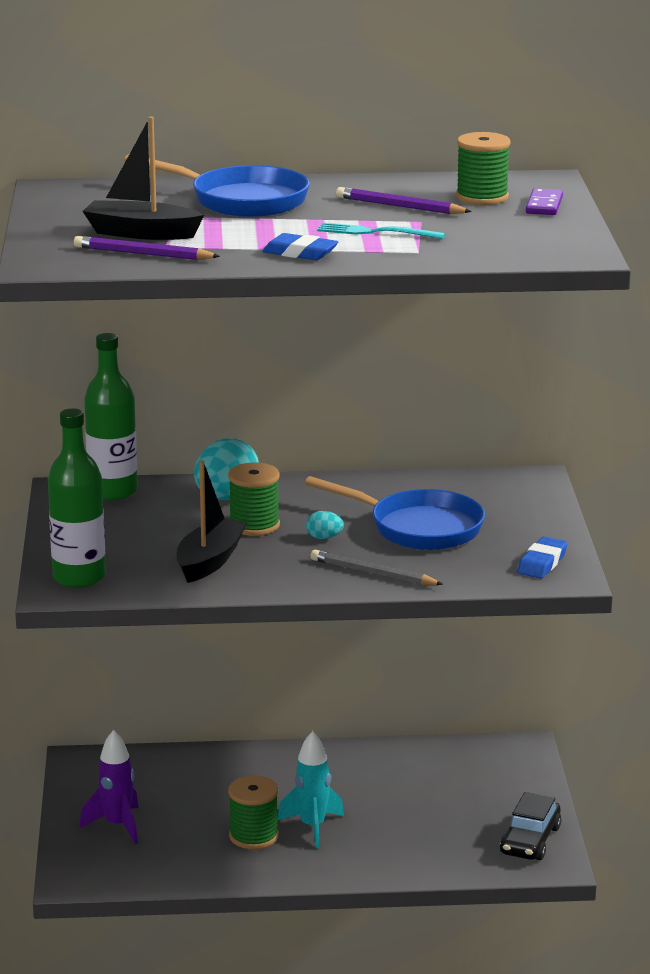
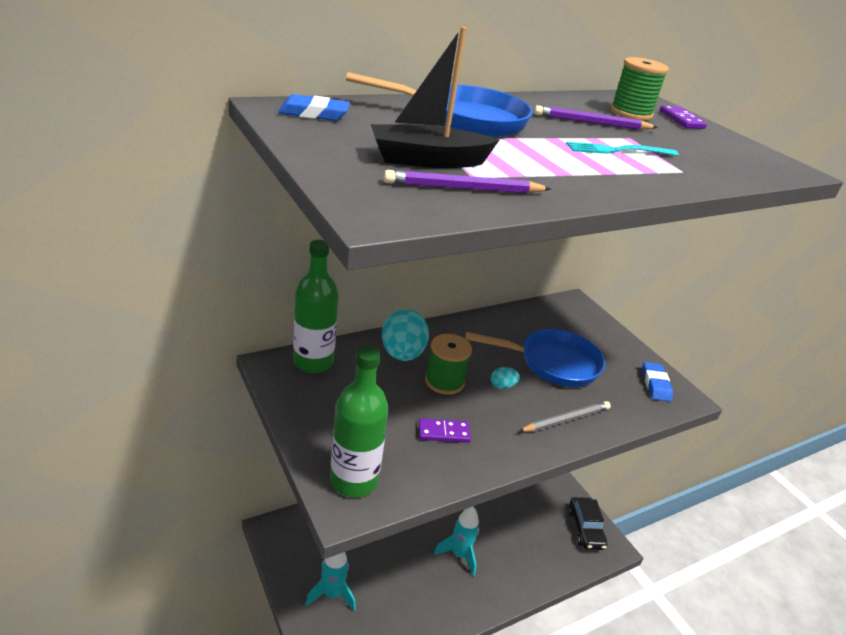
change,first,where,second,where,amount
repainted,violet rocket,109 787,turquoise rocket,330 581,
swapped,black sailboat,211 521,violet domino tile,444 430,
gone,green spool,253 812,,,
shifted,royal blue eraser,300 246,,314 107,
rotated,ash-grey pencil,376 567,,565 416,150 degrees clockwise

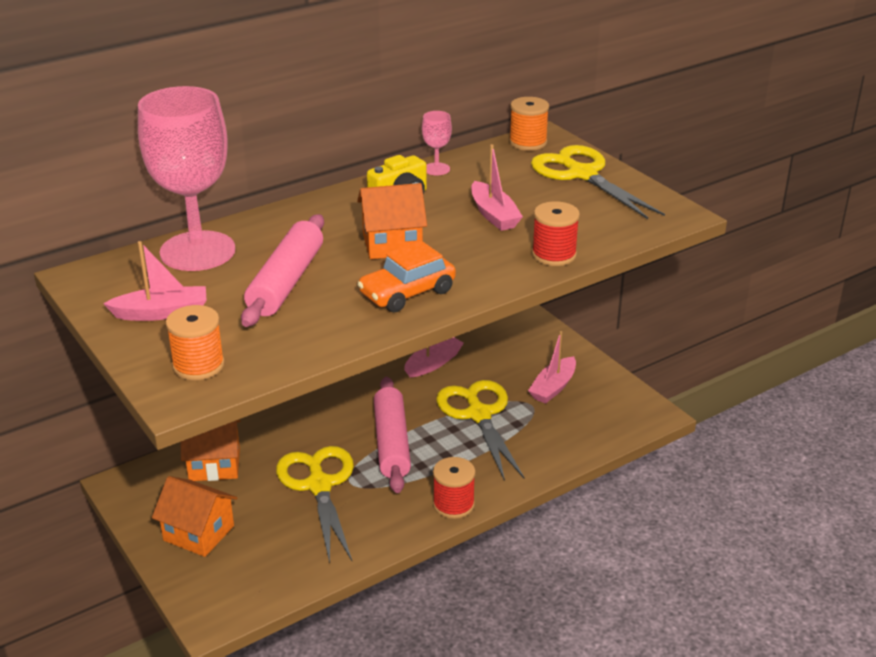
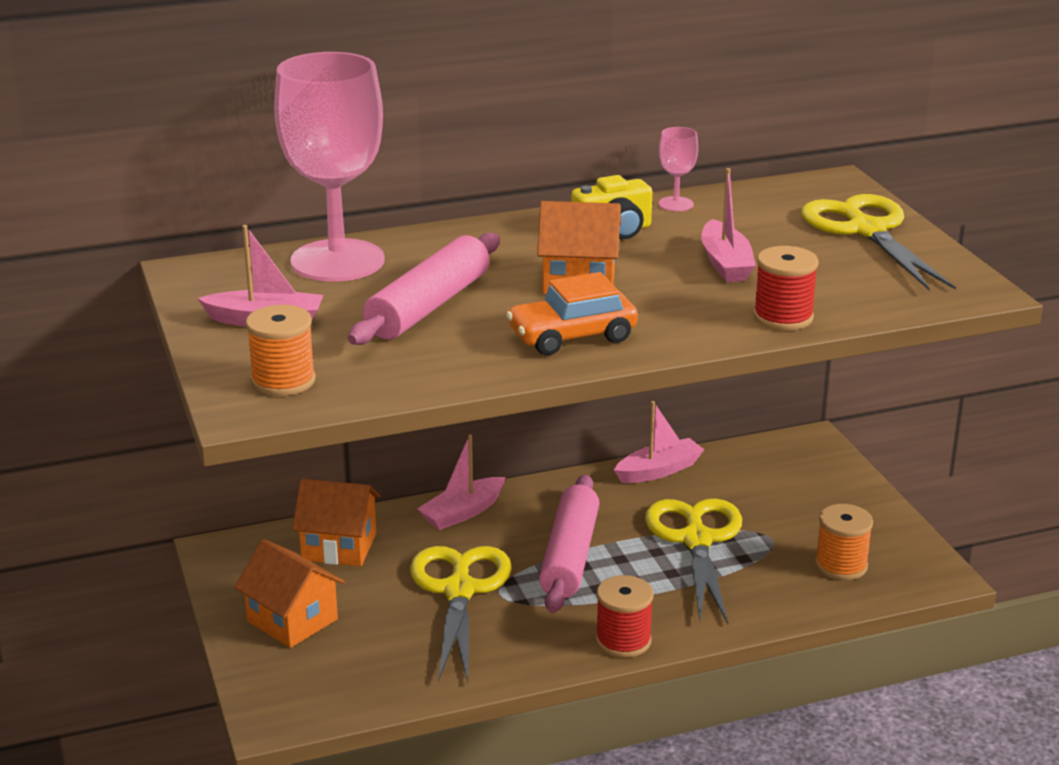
change,first,where,second,where,amount
shifted,bright orange spool,529 124,,844 542,
shifted,pink sailboat,552 367,,461 482,

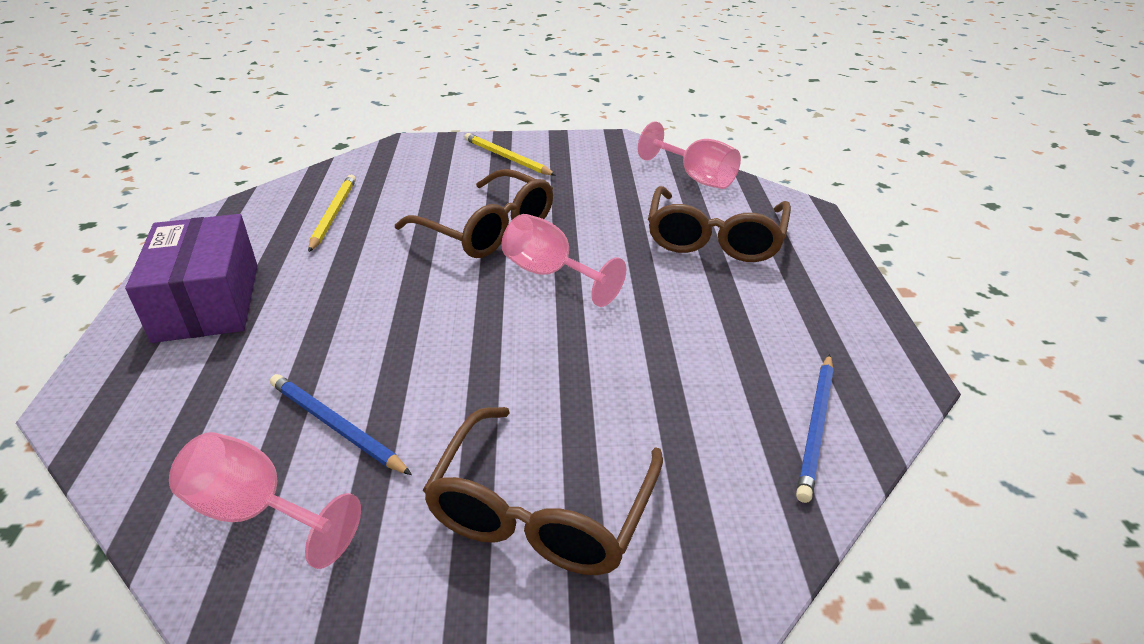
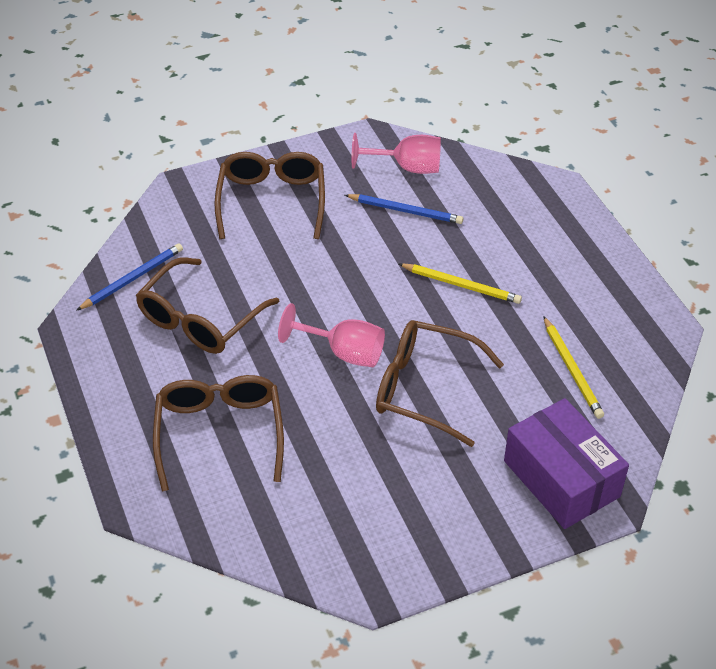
change,first,where,second,where,amount
shifted,violet package,191 278,,566 463,
shifted,golden pencil,510 154,,460 283,
gone,pink wine glass,689 155,,,
rotated,royal blue pencil,815 428,,129 277,45 degrees clockwise
new,,,dark brown glasses,208 306,

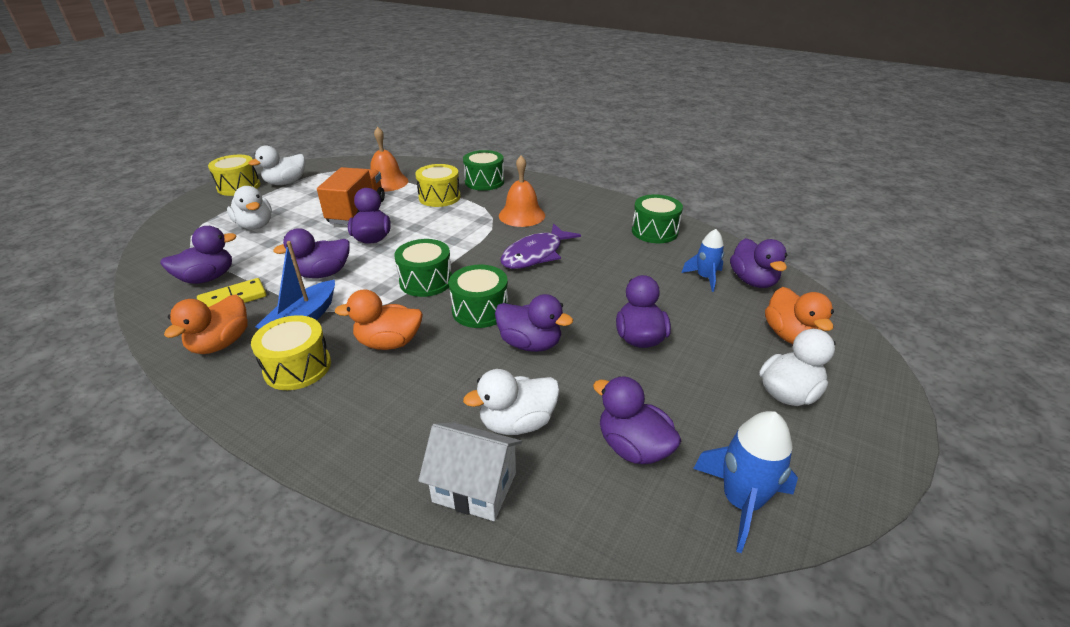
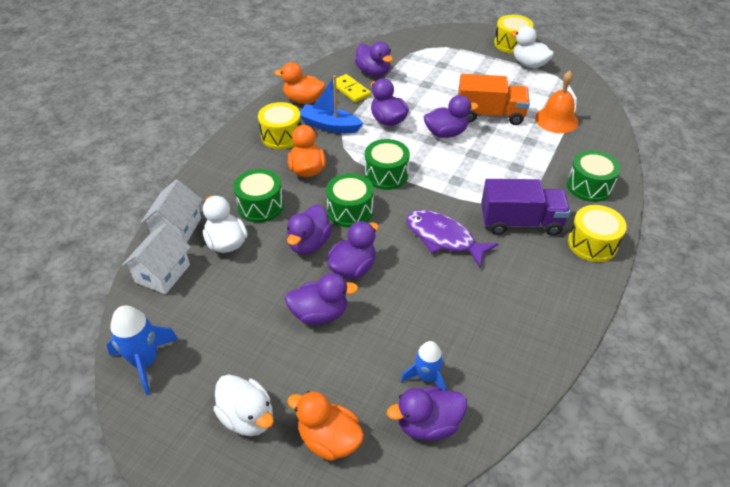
change,first,where,second,where,amount
gone,snow-white duck,249 208,,,
shifted,golden snare drum,438 185,,597 233,
swapped,bright orange school bell,522 191,violet lorry,526 207,
shifted,violet duck,637 420,,353 250,
shifted,green snare drum,657 218,,258 196,
rotated,bright orange duck,799 315,,325 426,45 degrees clockwise
new,,,snow-white toy house,156 258,

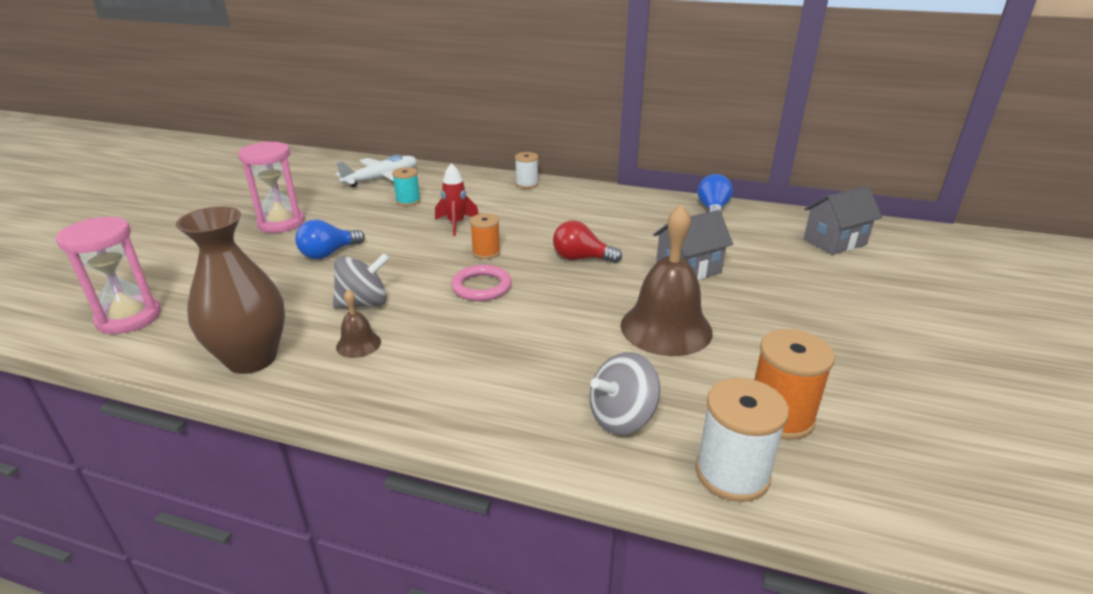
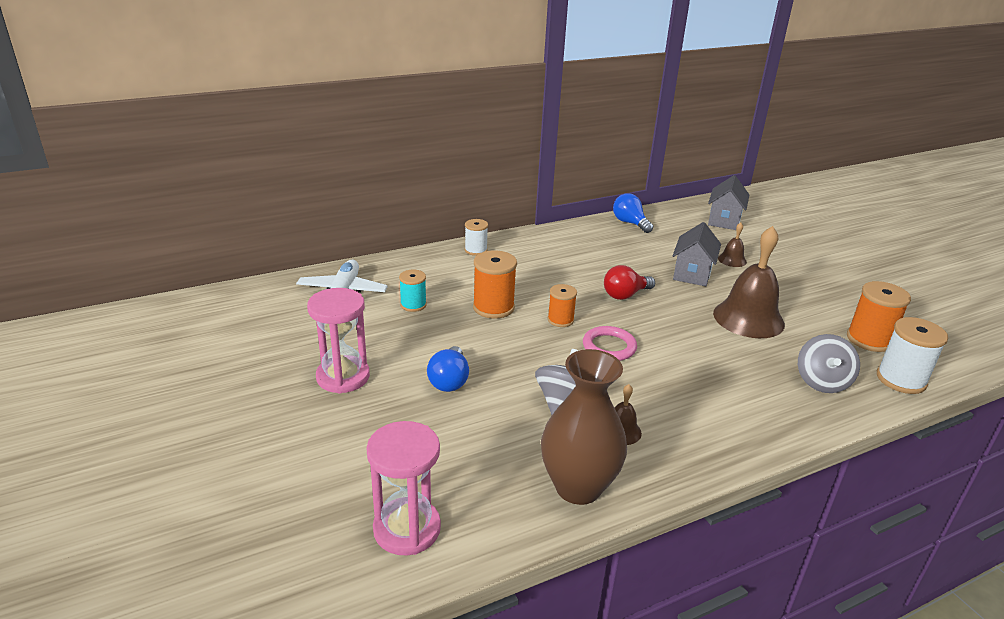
change,first,where,second,where,amount
swapped,crimson rocket,457 199,bright orange spool,495 284,
new,,,dark brown school bell,732 245,

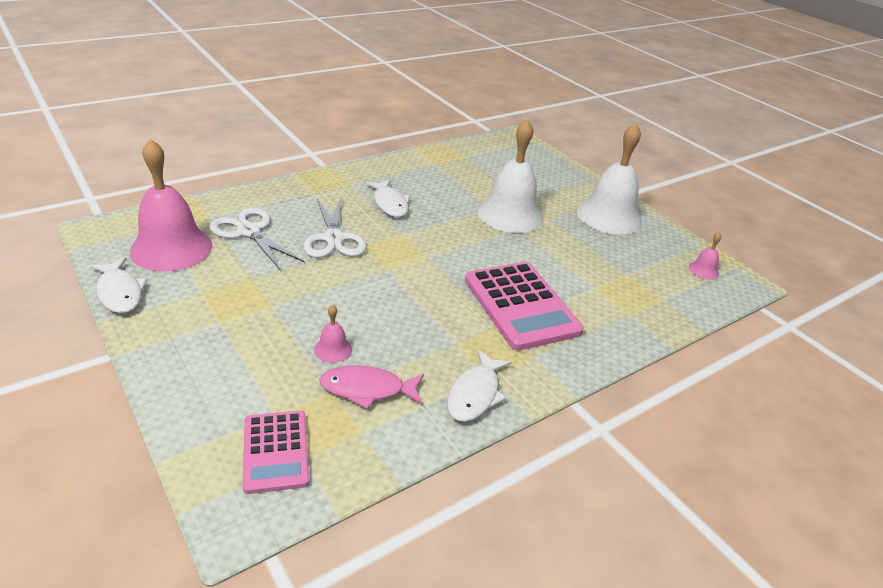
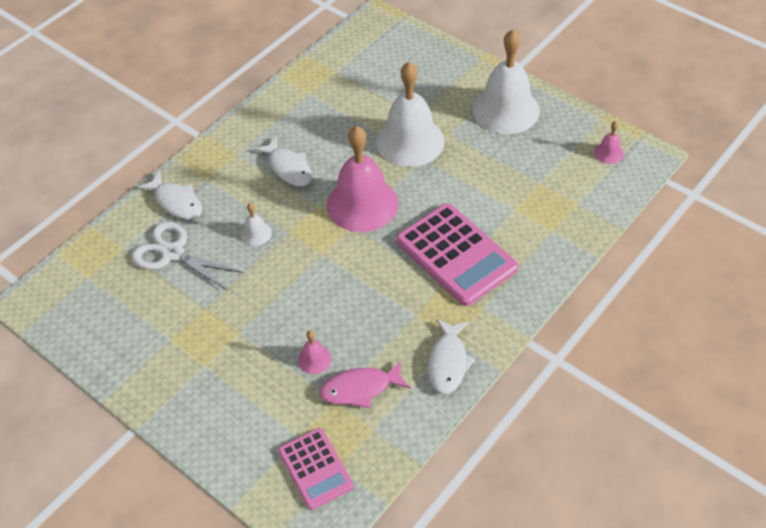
change,first,where,second,where,amount
shifted,snow-white fish figure,119 285,,170 195,
shifted,pink school bell,171 205,,363 179,
swapped,snow-white pair of scissors,335 227,snow-white school bell,256 224,

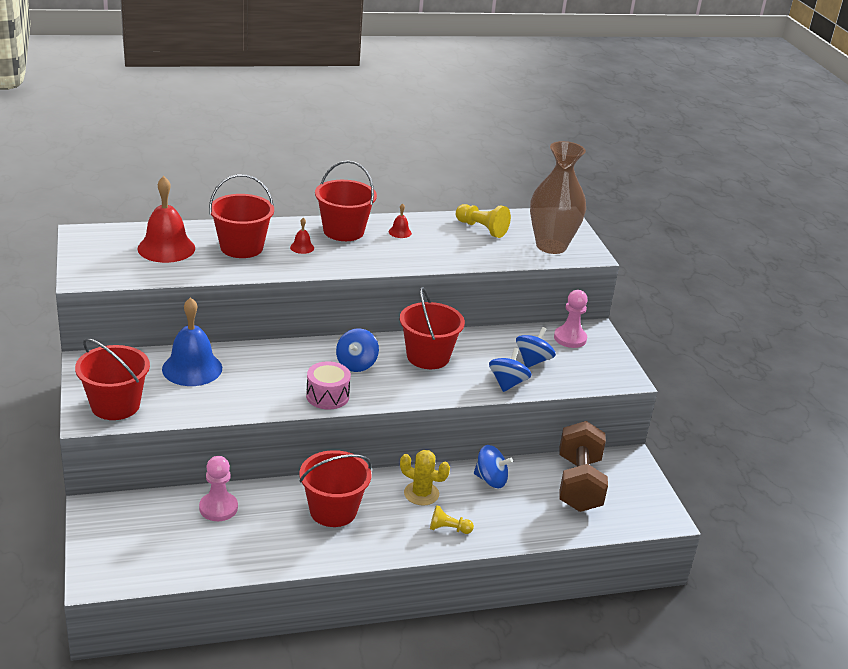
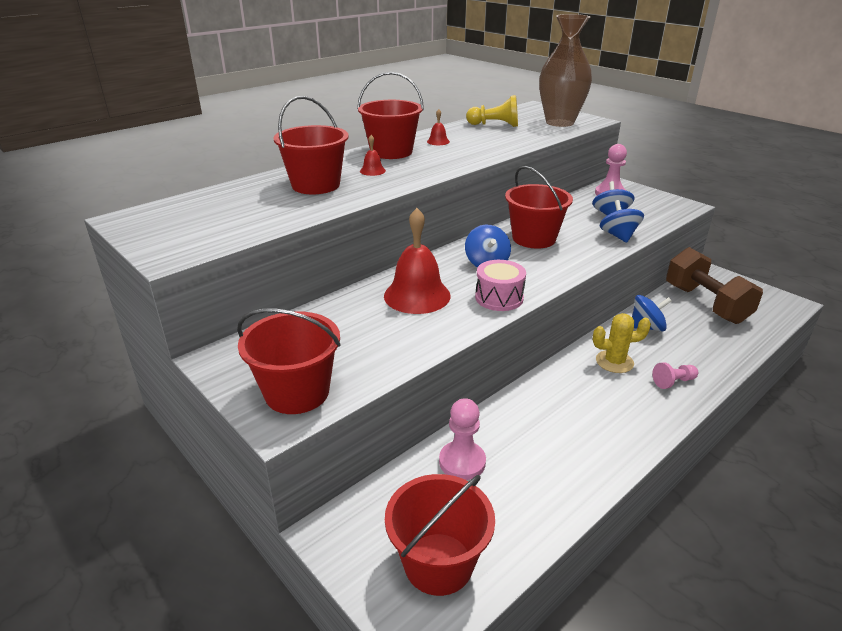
change,first,where,second,where,amount
shifted,crimson school bell,166 219,,417 261,
gone,royal blue school bell,192 341,,,
shifted,crimson bucket,335 488,,440 535,
repainted,golden game pawn,452 519,pink game pawn,675 375,

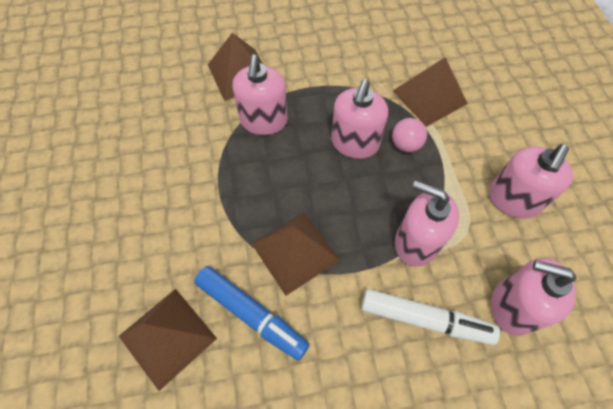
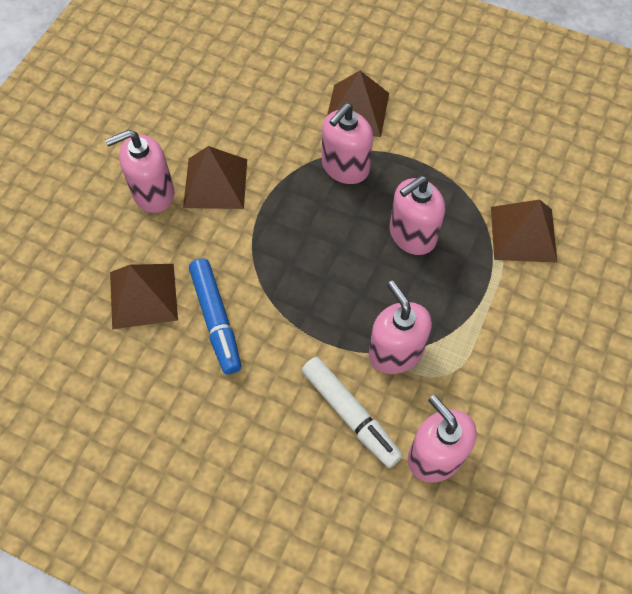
change,first,where,second,where,amount
shifted,dark brown pyramid,296 254,,215 177,
gone,pink play ball,409 135,,,
shifted,pink soap pump,531 181,,139 171,

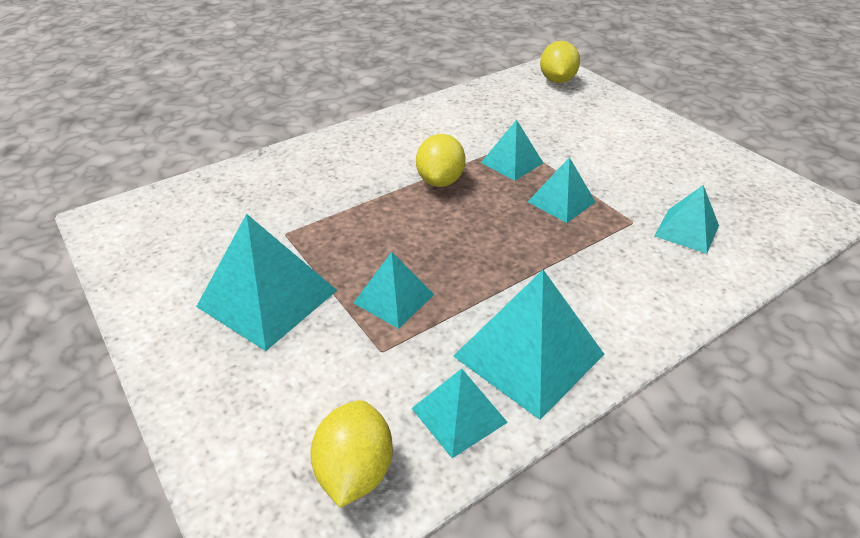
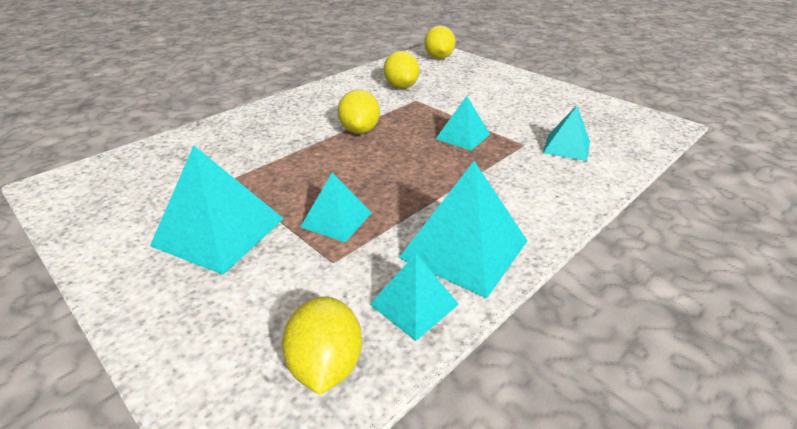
change,first,where,second,where,amount
gone,turquoise pyramid,512 150,,,
new,,,golden lemon,401 70,

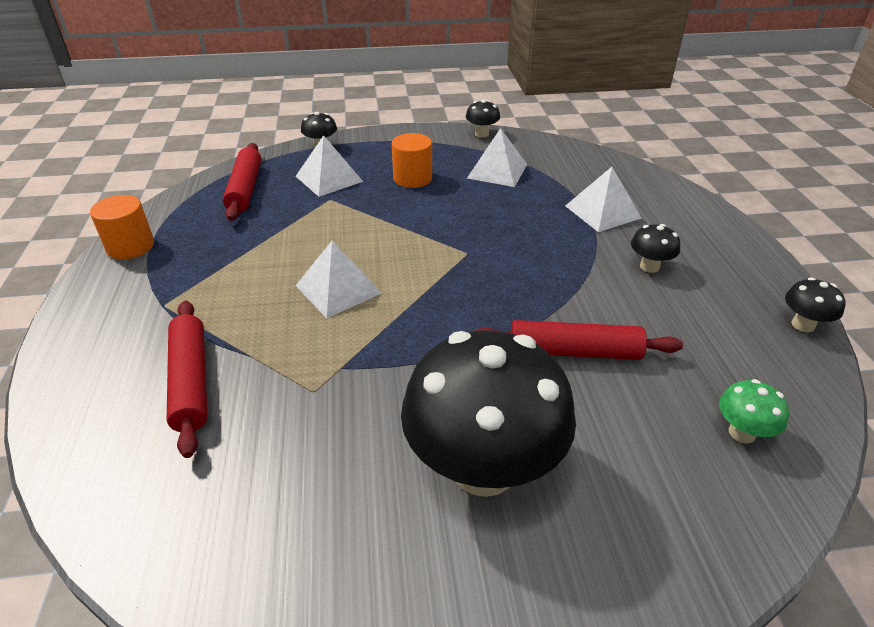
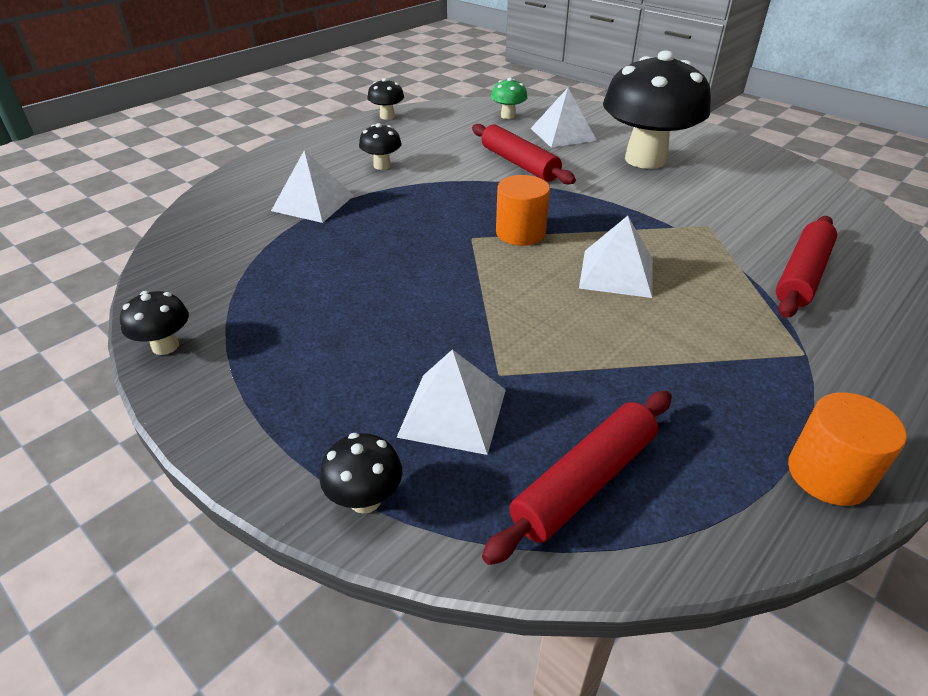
change,first,where,second,where,amount
shifted,bright orange solid cylinder,412 160,,523 210,
shifted,snow-white pyramid,497 157,,563 118,

